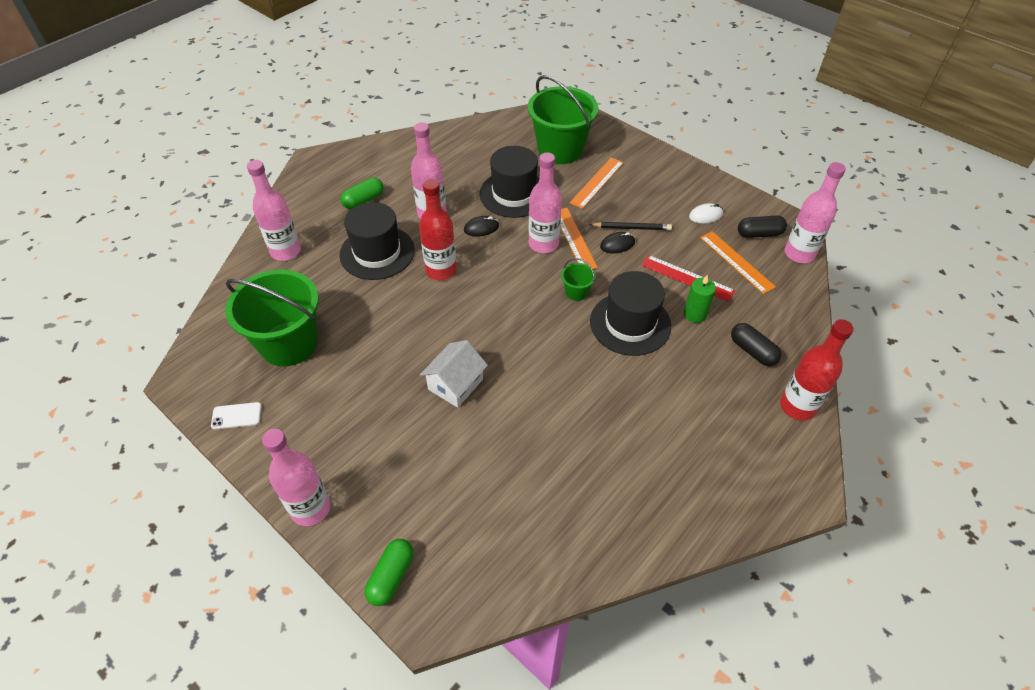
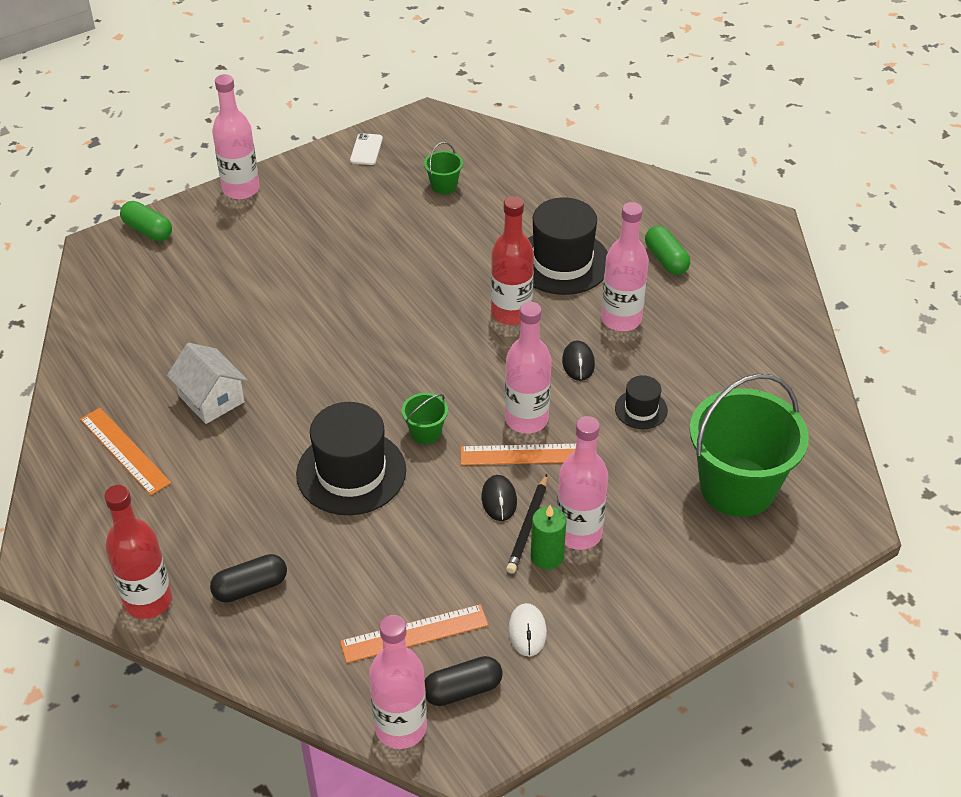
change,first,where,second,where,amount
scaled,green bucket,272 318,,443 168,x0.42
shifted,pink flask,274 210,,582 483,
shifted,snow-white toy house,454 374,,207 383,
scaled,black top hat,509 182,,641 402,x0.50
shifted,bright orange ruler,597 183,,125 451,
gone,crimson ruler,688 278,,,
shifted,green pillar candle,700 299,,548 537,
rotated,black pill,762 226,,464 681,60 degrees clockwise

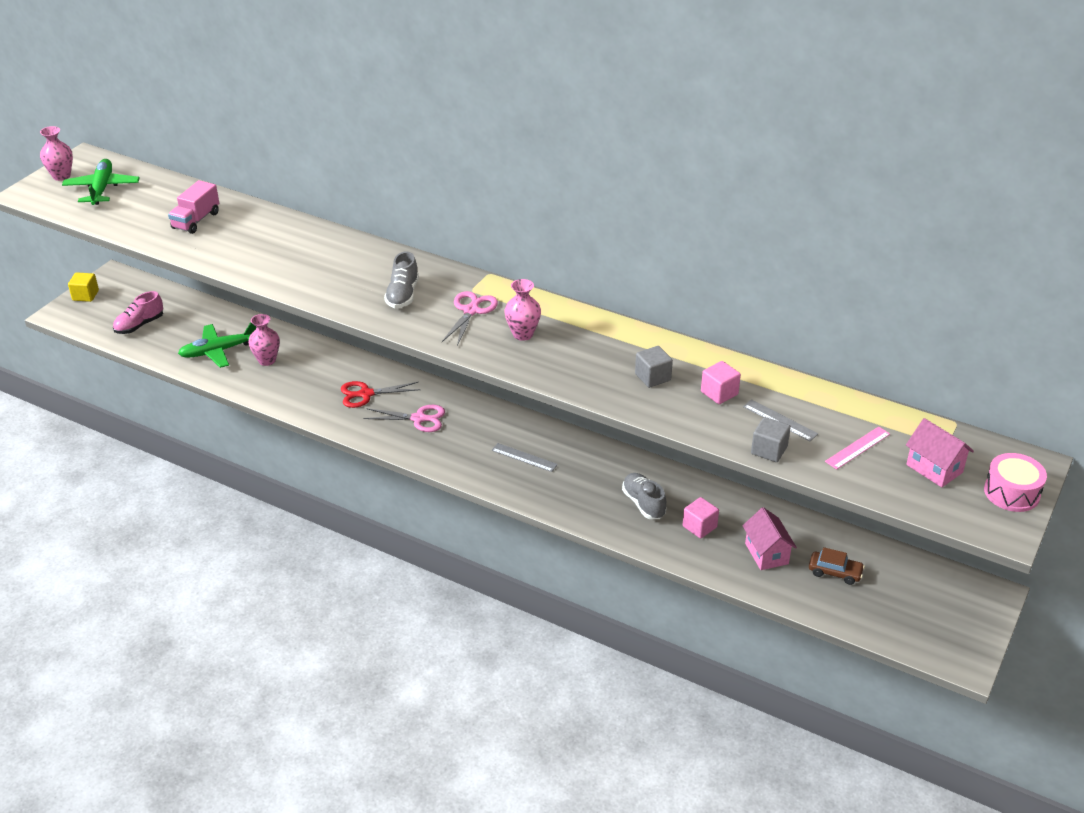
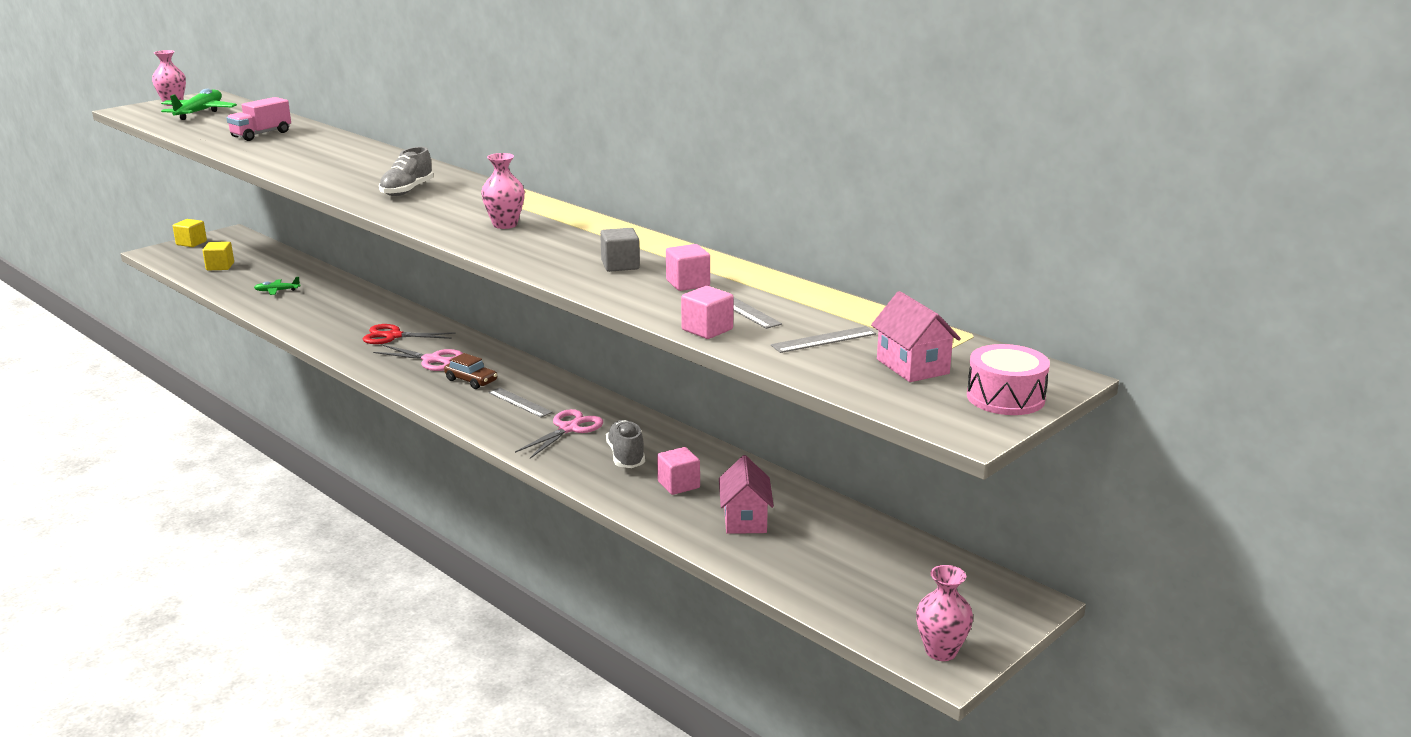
change,first,where,second,where,amount
swapped,pink lace-up shoe,138 312,golden block,218 256,
scaled,green toy plane,217 345,,277 286,x0.51
shifted,pink vase,264 340,,944 613,
shifted,pink pair of scissors,470 318,,559 434,
repainted,ash-grey block,771 439,pink block,707 312,
shifted,dark brown car,837 566,,470 371,
repainted,pink ruler,857 448,ash-grey ruler,823 339,

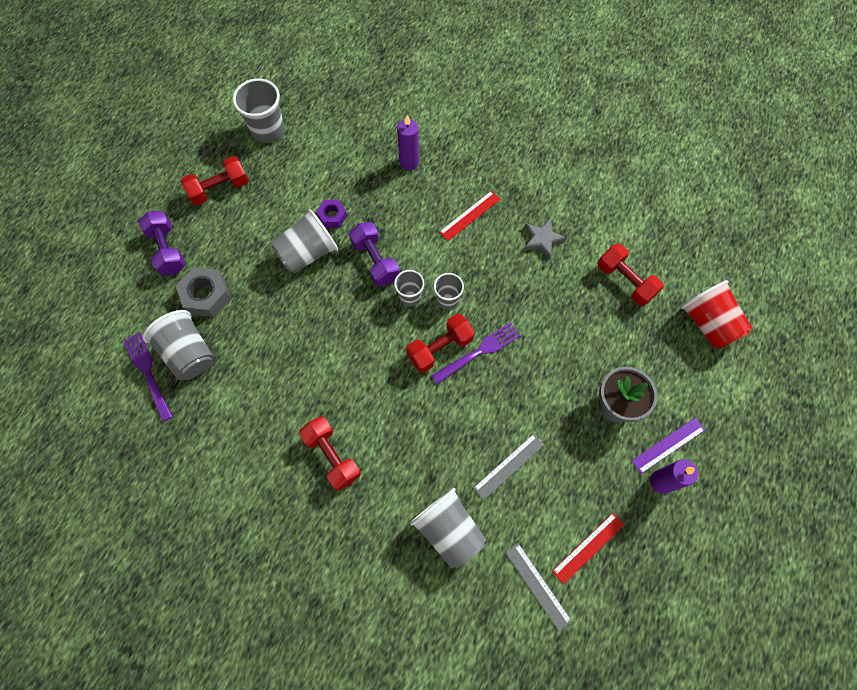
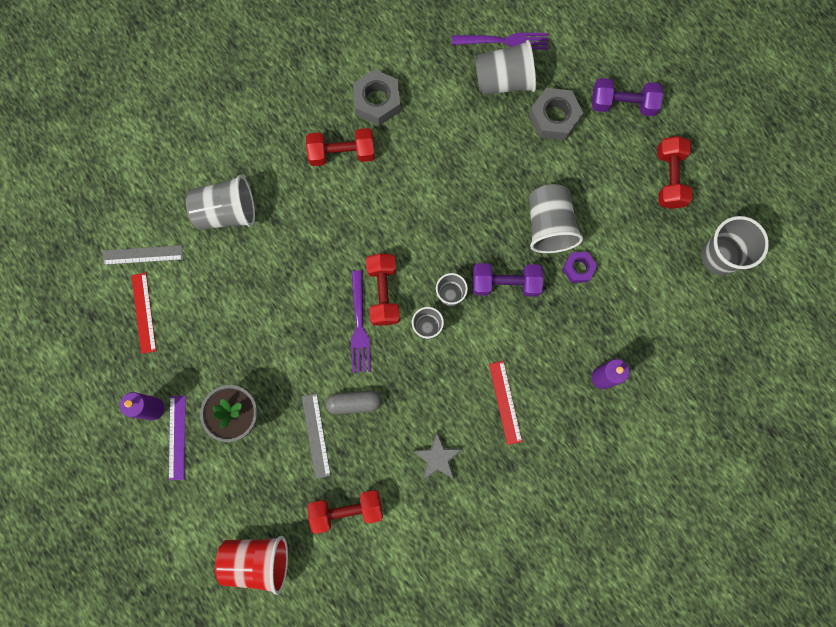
change,first,where,second,where,amount
shifted,ash-grey ruler,508 467,,316 436,
new,,,ash-grey pill,353 402,
new,,,ash-grey nut,377 97,

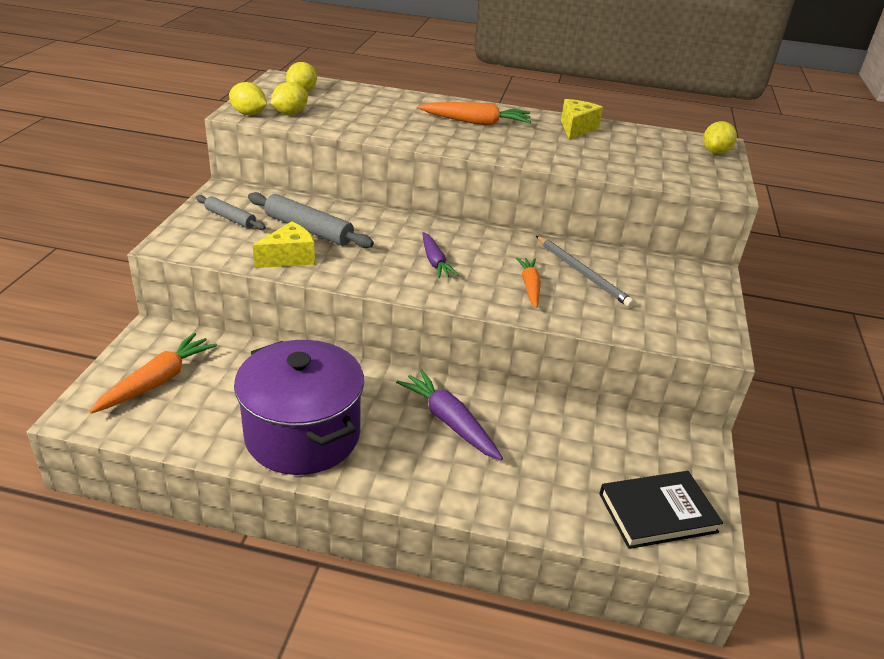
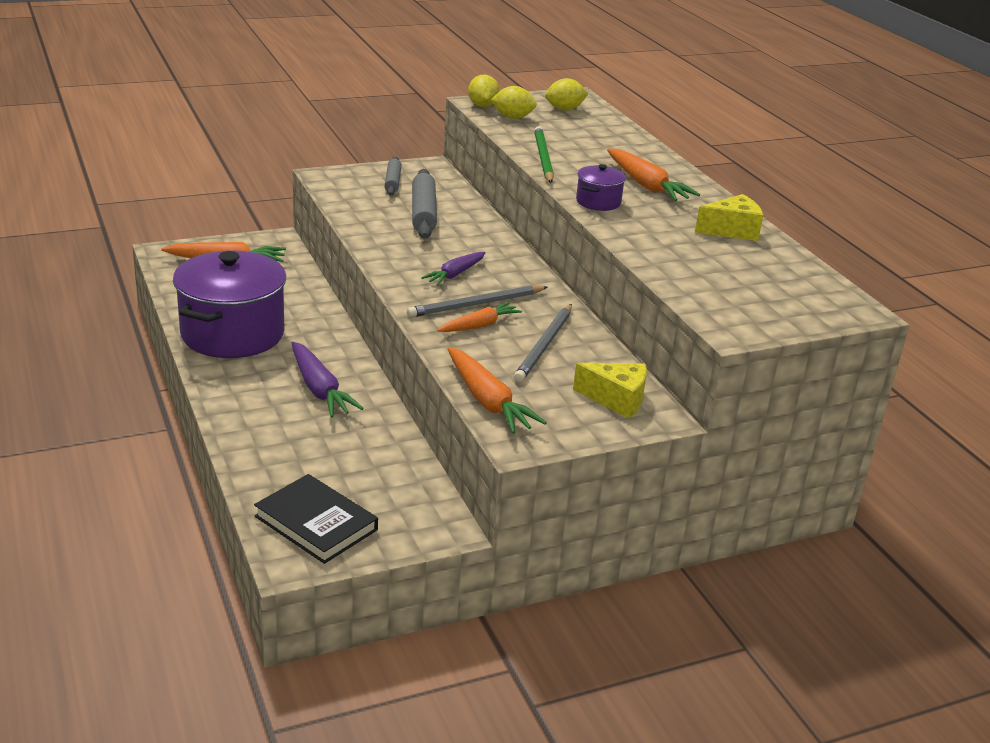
change,first,where,second,where,amount
shifted,golden piece of cheese,284 244,,610 390,
rotated,violet root vegetable,449 414,,328 379,135 degrees clockwise
gone,golden lemon,720 137,,,
new,,,ash-grey pencil,477 301,
new,,,bright orange root vegetable,497 390,
new,,,green pencil,544 155,
new,,,violet stockpot,601 187,

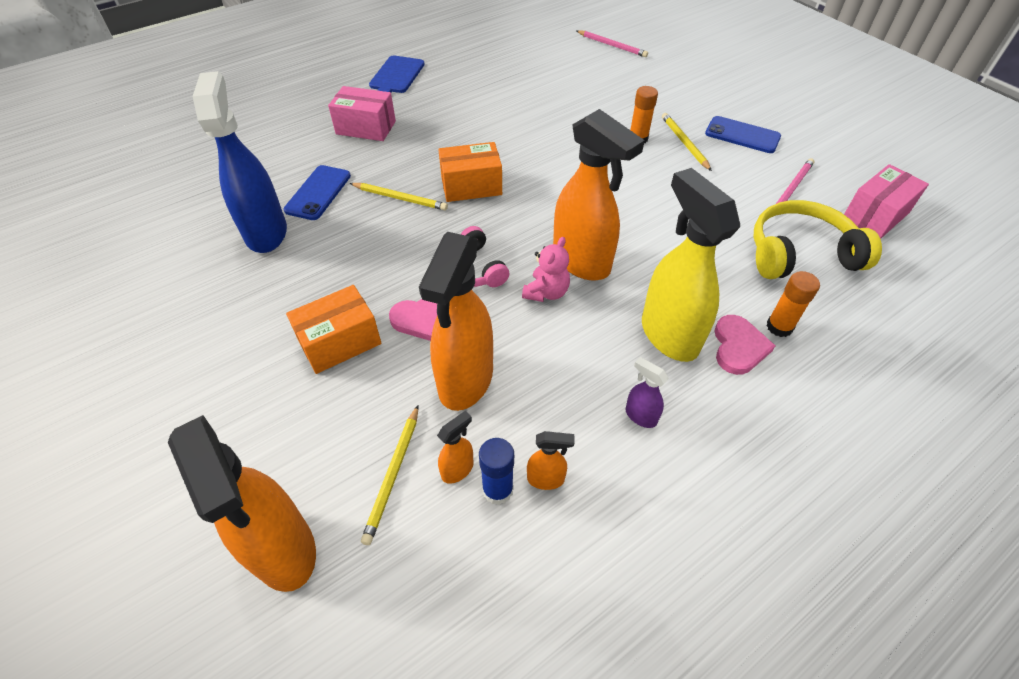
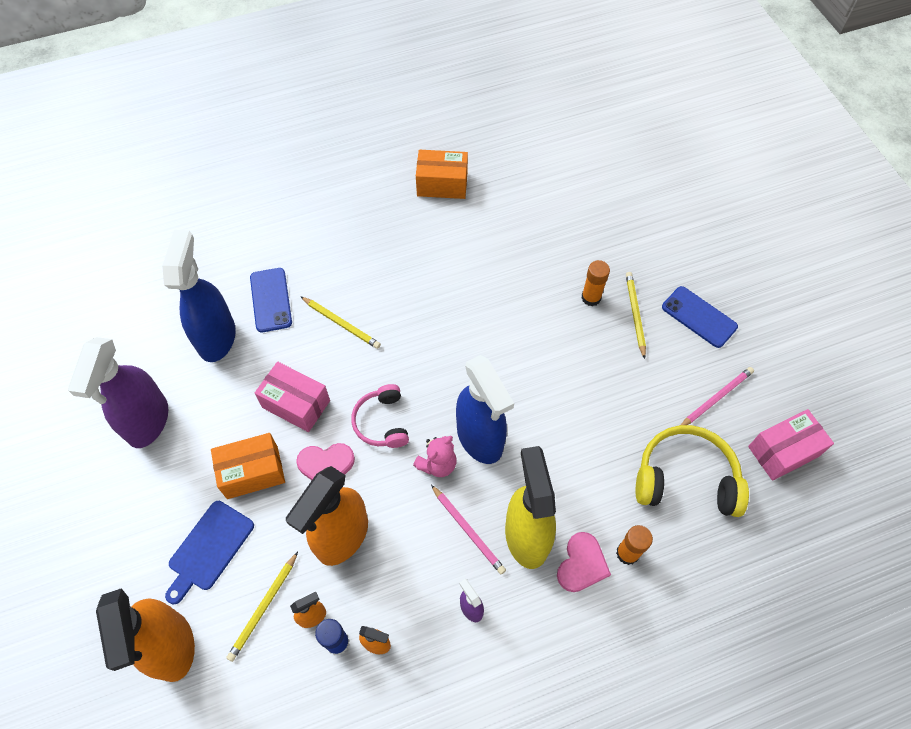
change,first,where,second,where,amount
rotated,royal blue phone,317 192,,271 300,45 degrees counterclockwise
shifted,pink package,362 113,,292 396,
shifted,royal blue chopping board,397 74,,209 552,
shifted,bright orange package,470 172,,442 174,
repainted,bright orange spray cleaner,599 194,royal blue spray cleaner,485 409,
shifted,pink pencil,612 43,,468 529,
new,,,violet spray cleaner,118 392,

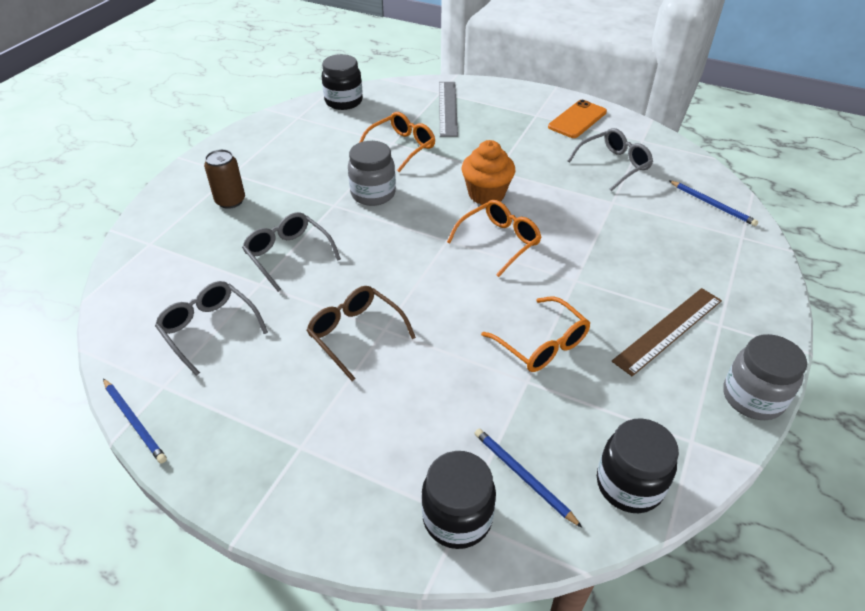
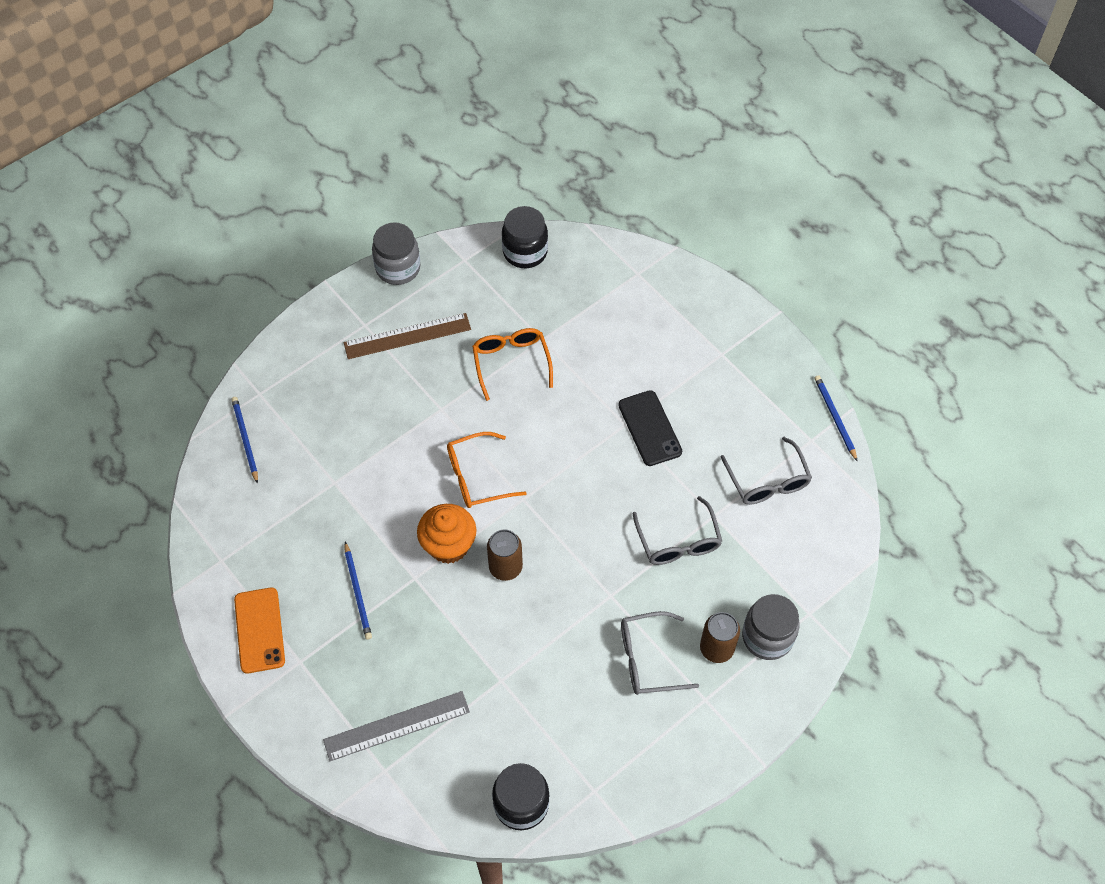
change,first,where,second,where,amount
swapped,dark brown glasses,361 333,black phone,650 428,
shifted,ash-grey jar,372 173,,771 627,
gone,bright orange glasses,397 142,,,
gone,black jar,458 500,,,
rotated,ash-grey ruler,448 109,,396 726,45 degrees clockwise
shifted,royal blue pencil,528 478,,358 591,
rotated,bright orange phone,577 119,,259 630,75 degrees counterclockwise
shifted,ash-grey glasses,610 159,,660 653,
new,,,dark brown soda can,505 555,

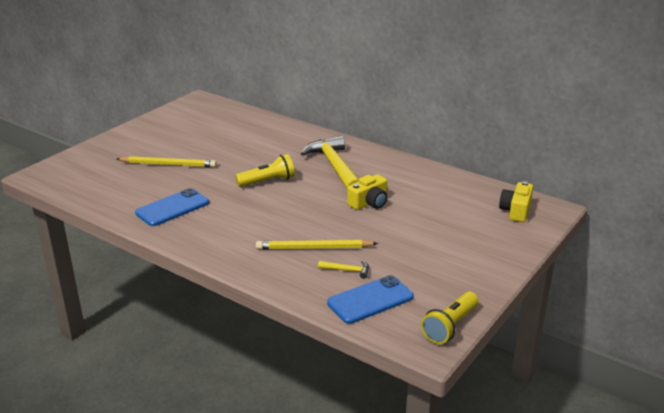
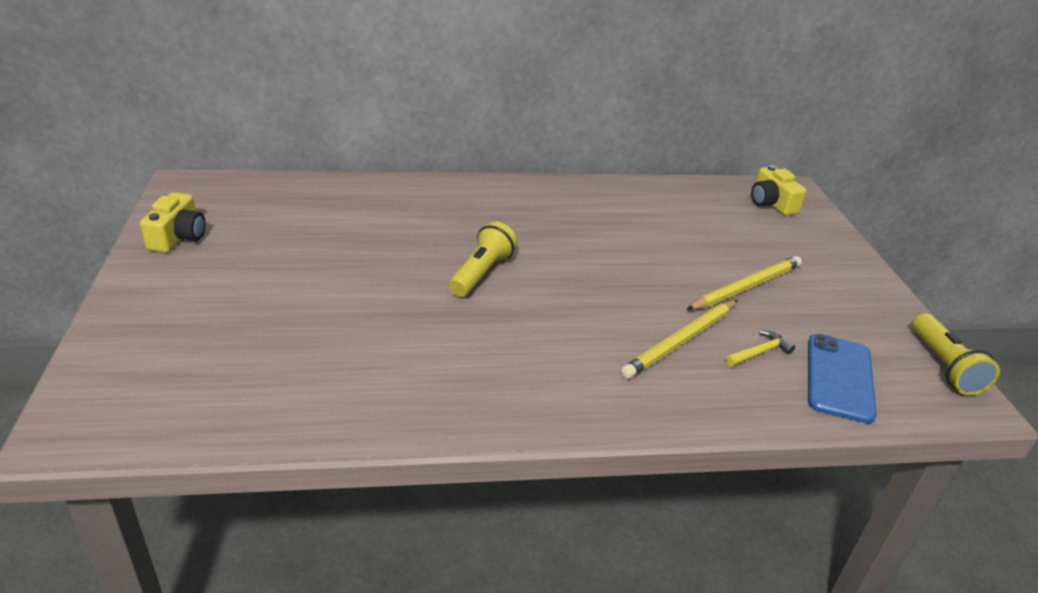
change,first,where,second,where,amount
shifted,golden pencil,167 161,,744 283,
gone,royal blue phone,172 207,,,
gone,golden carpenter's hammer,330 162,,,
shifted,golden camera,367 192,,173 222,

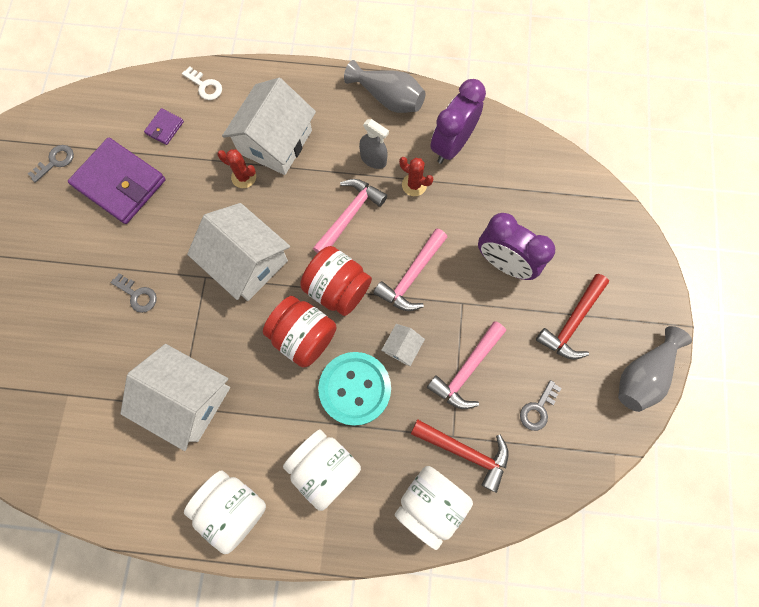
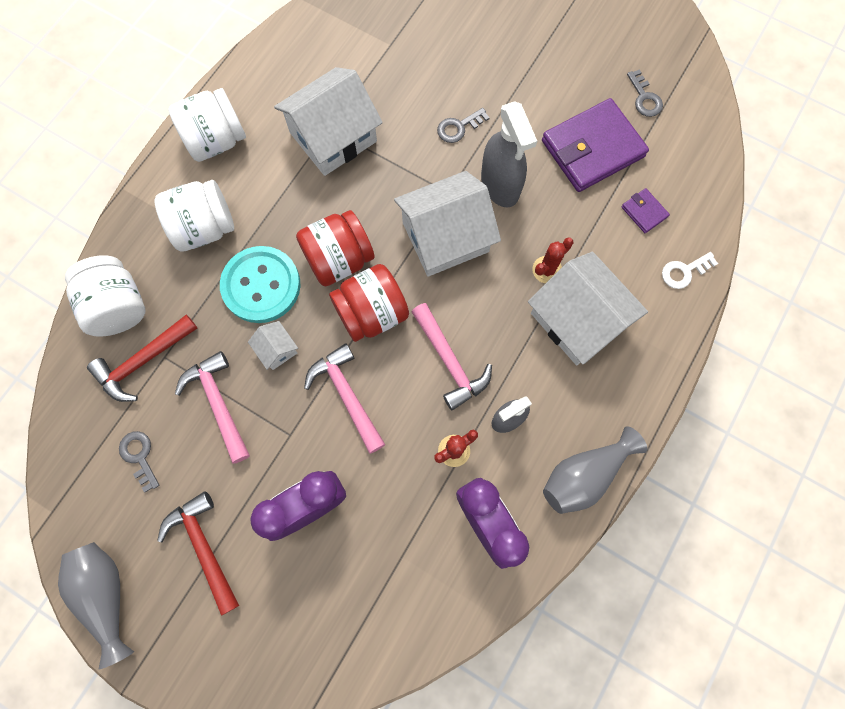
change,first,where,second,where,amount
new,,,ash-grey spray cleaner,509 154,

